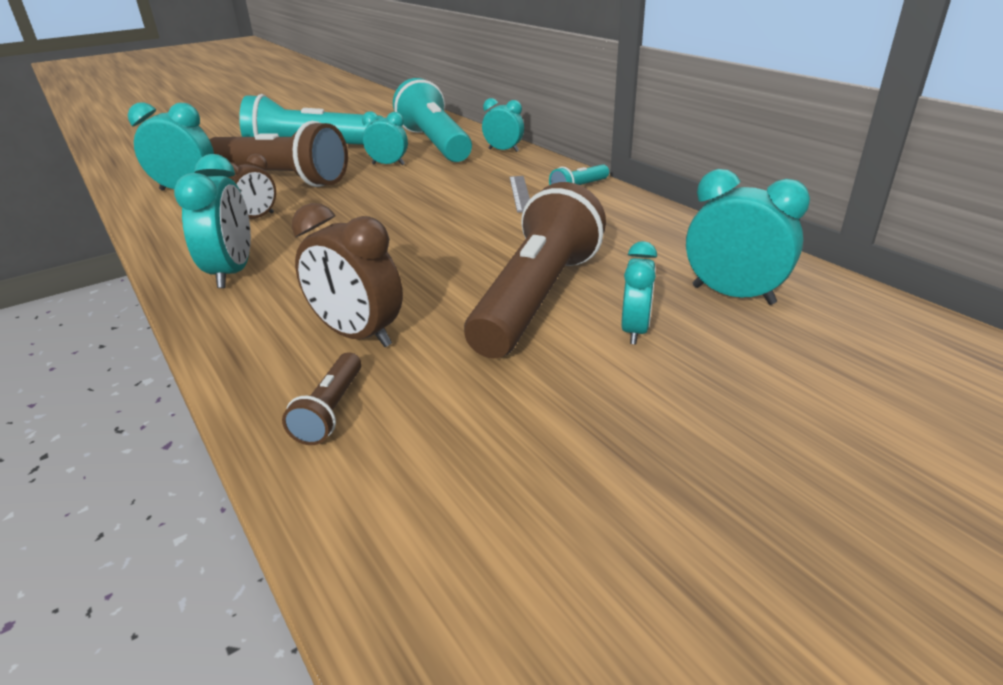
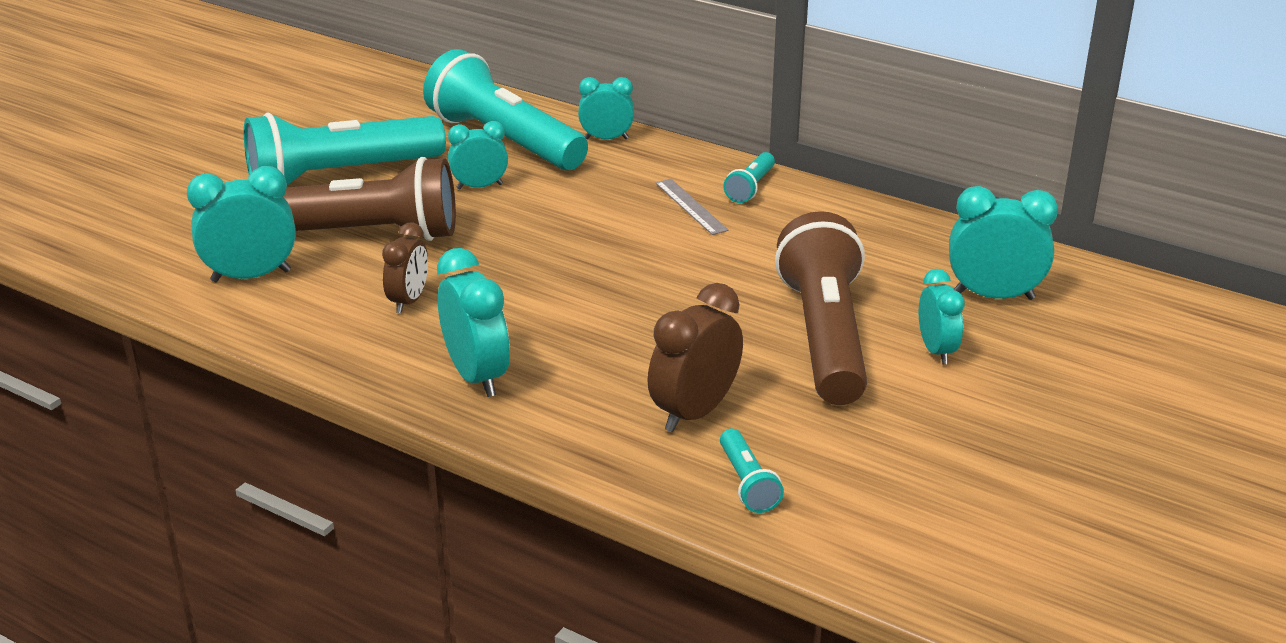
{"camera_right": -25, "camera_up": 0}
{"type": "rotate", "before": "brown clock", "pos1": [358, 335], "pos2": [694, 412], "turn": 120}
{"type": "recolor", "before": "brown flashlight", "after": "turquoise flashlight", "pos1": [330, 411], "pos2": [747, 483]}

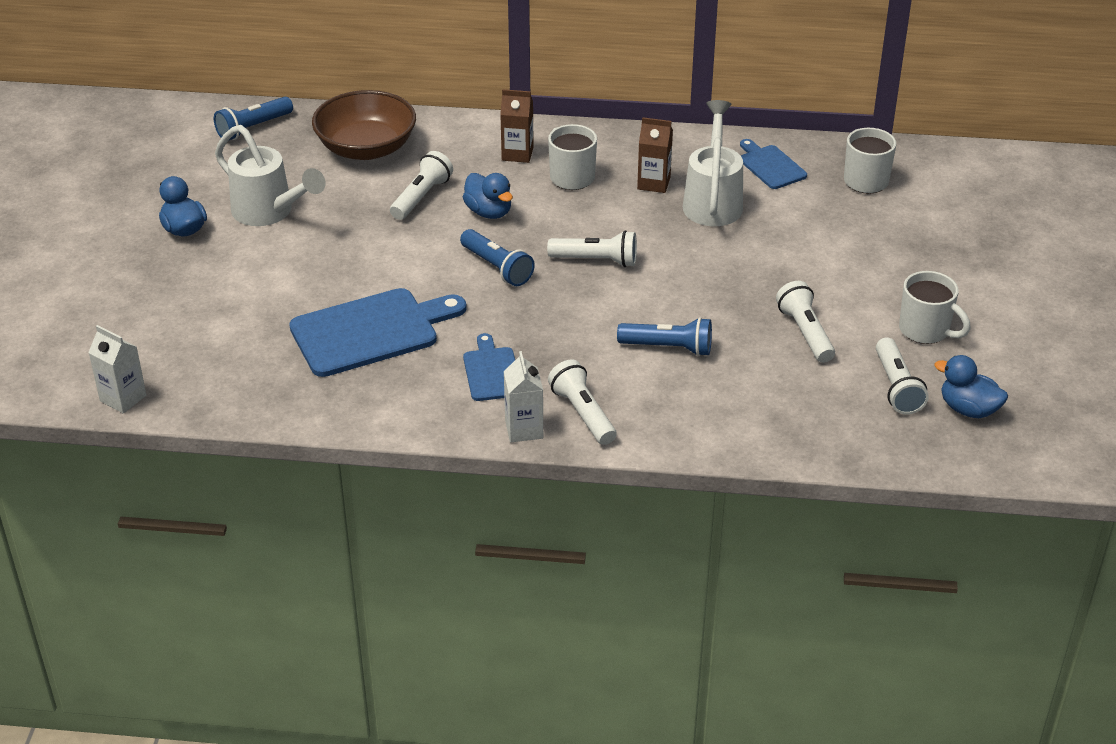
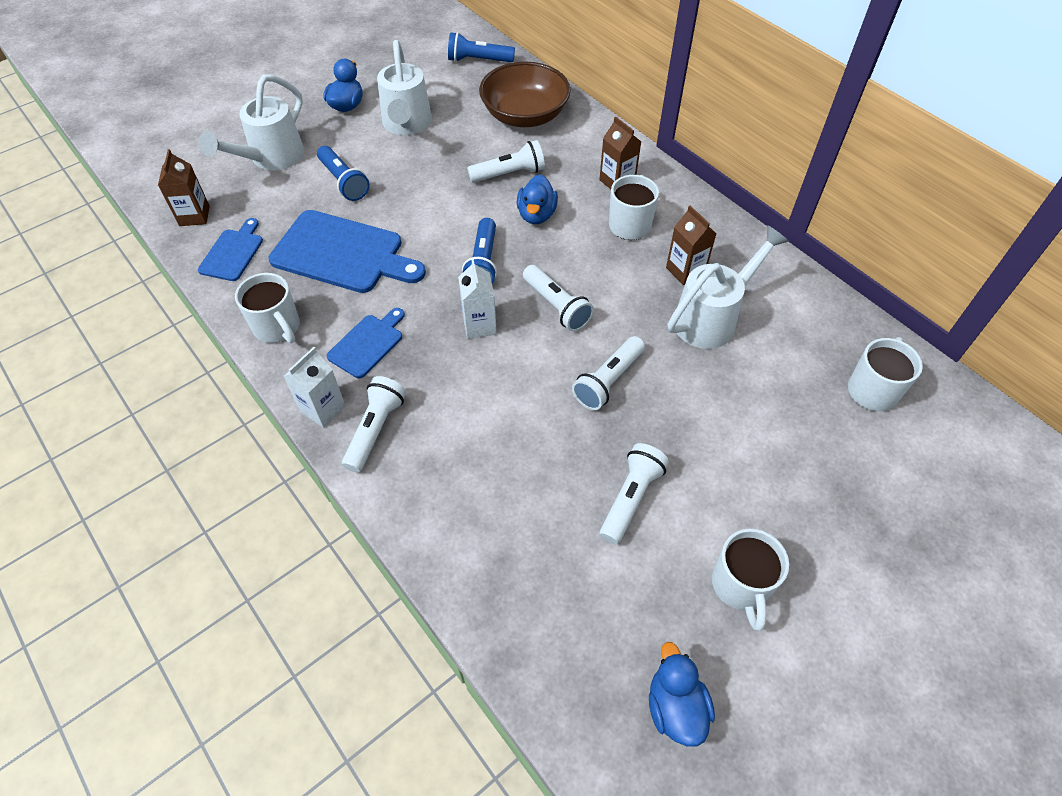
{"camera_right": 45, "camera_up": 15}
{"type": "move", "before": "blue cutting board", "pos1": [770, 166], "pos2": [233, 253]}
{"type": "move", "before": "blue flashlight", "pos1": [668, 348], "pos2": [343, 182]}
{"type": "move", "before": "white carton", "pos1": [123, 398], "pos2": [479, 325]}
{"type": "move", "before": "white flashlight", "pos1": [896, 387], "pos2": [608, 381]}
{"type": "insert", "after": "white watering can", "pos2": [271, 159]}
{"type": "insert", "after": "brown carton", "pos2": [194, 216]}
{"type": "insert", "after": "white mug", "pos2": [277, 327]}

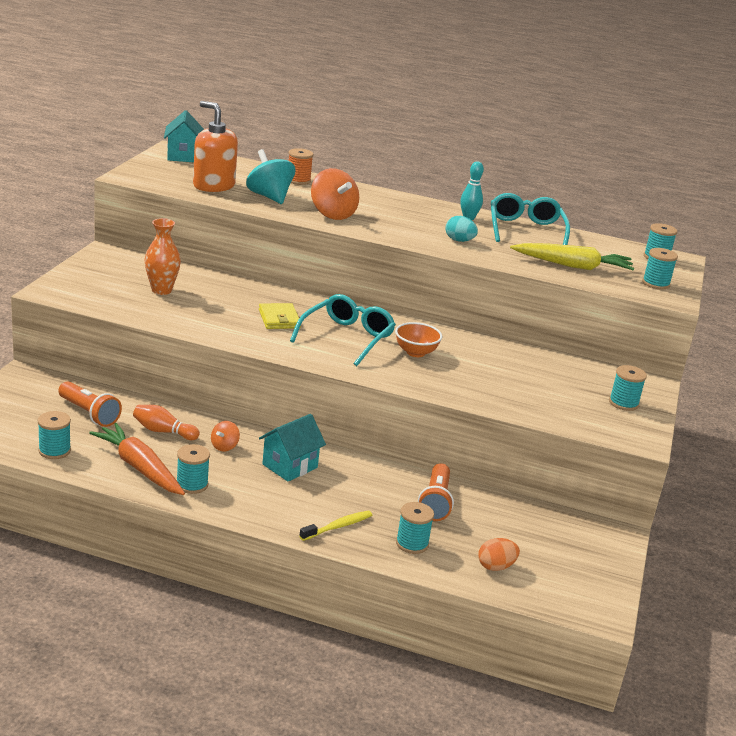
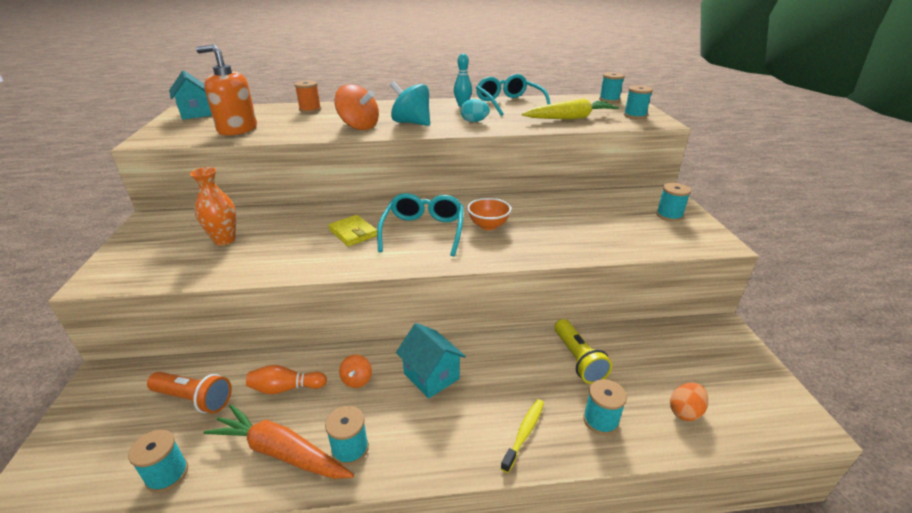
{"camera_right": -20, "camera_up": 5}
{"type": "move", "before": "turquoise spinning top", "pos1": [269, 197], "pos2": [411, 123]}
{"type": "rotate", "before": "turquoise house", "pos1": [290, 466], "pos2": [431, 376], "turn": -60}
{"type": "recolor", "before": "orange flashlight", "after": "yellow flashlight", "pos1": [435, 502], "pos2": [578, 359]}

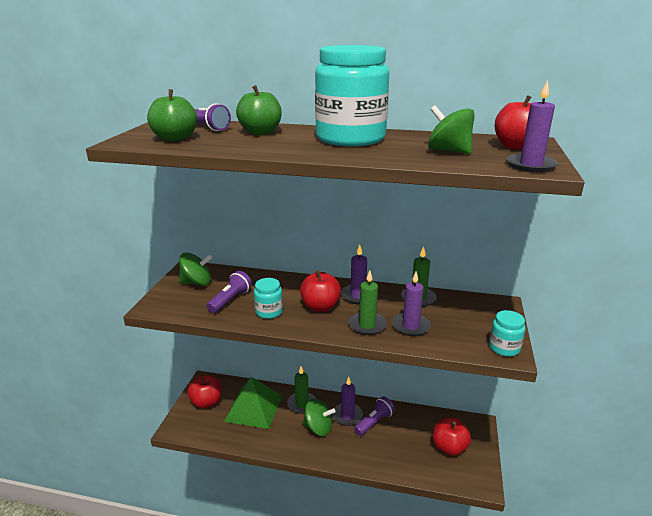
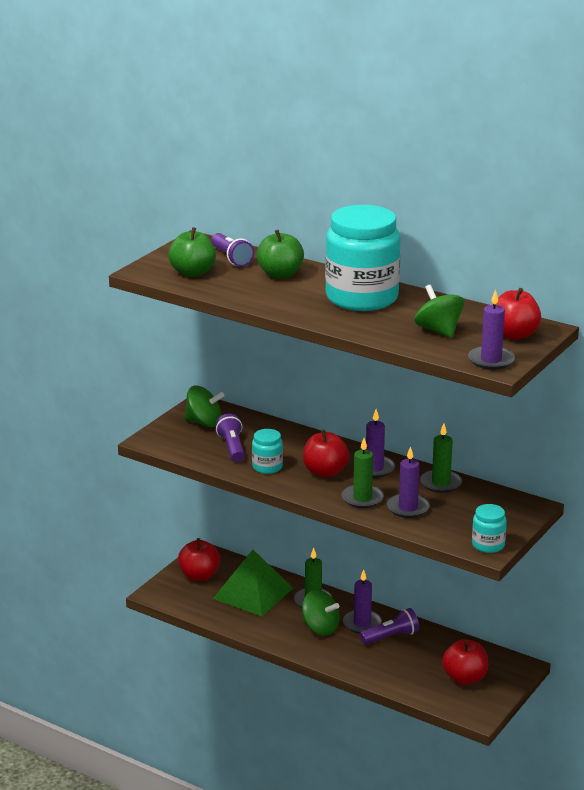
{"camera_right": 20, "camera_up": 0}
{"type": "rotate", "before": "purple flashlight", "pos1": [230, 300], "pos2": [232, 448], "turn": -60}

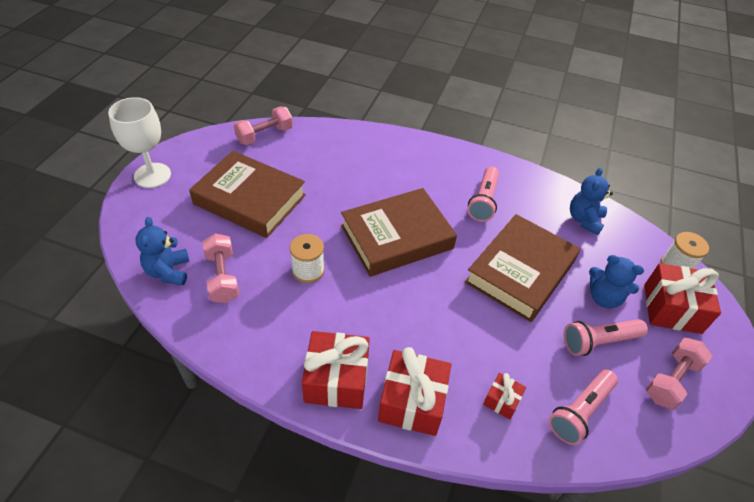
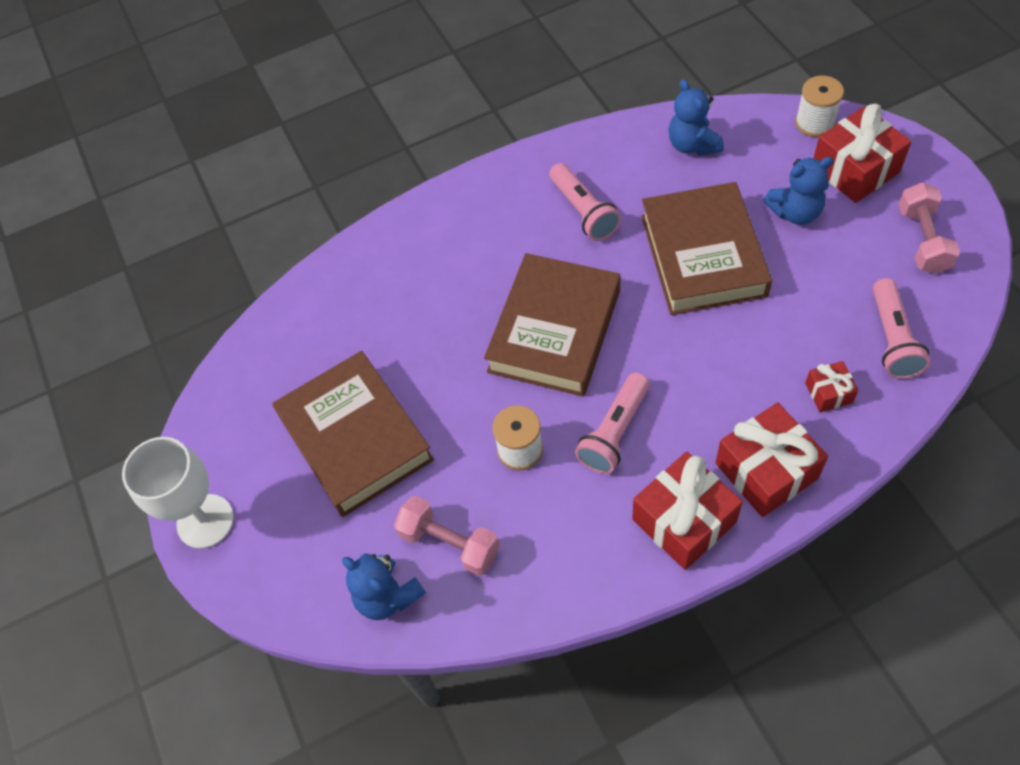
{"camera_right": -35, "camera_up": 10}
{"type": "delete", "before": "pink dumbbell", "pos1": [265, 135]}
{"type": "rotate", "before": "brown book", "pos1": [250, 199], "pos2": [355, 438], "turn": 75}
{"type": "move", "before": "pink flashlight", "pos1": [599, 341], "pos2": [614, 432]}

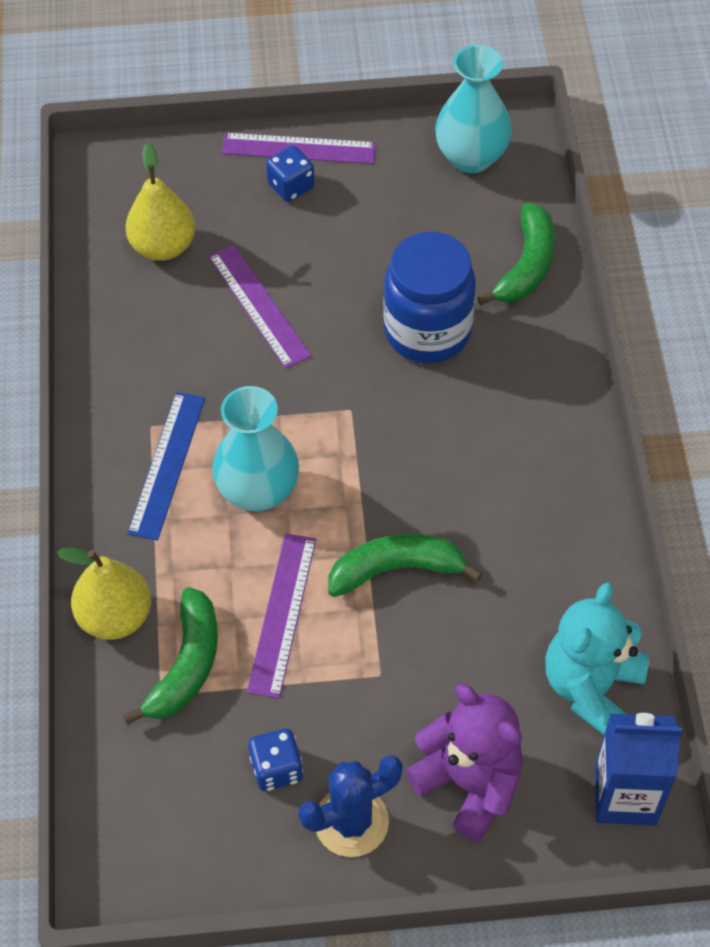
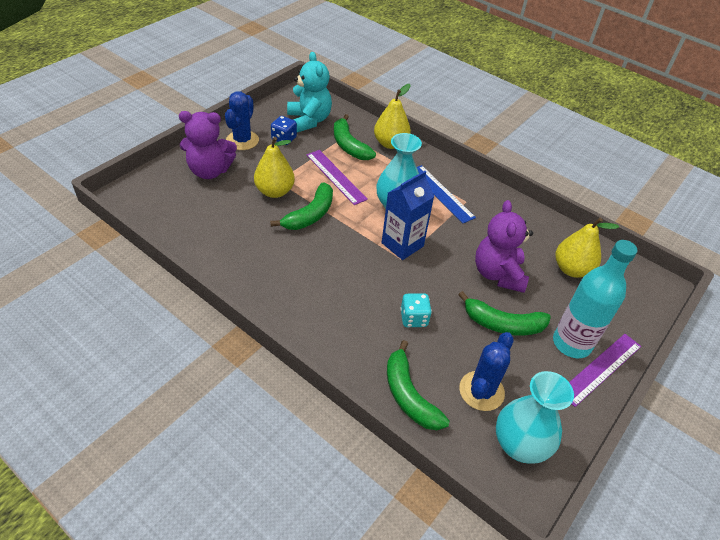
{"camera_right": 130, "camera_up": -10}
{"type": "replace", "before": "blue dice", "after": "turquoise bottle", "pos1": [291, 186], "pos2": [571, 343]}
{"type": "replace", "before": "blue jar", "after": "turquoise dice", "pos1": [427, 331], "pos2": [414, 318]}
{"type": "replace", "before": "purple ruler", "after": "purple teddy bear", "pos1": [259, 305], "pos2": [498, 274]}
{"type": "move", "before": "turquoise teddy bear", "pos1": [591, 687], "pos2": [309, 120]}
{"type": "move", "before": "blue carton", "pos1": [625, 795], "pos2": [402, 244]}
{"type": "insert", "after": "yellow pear", "pos2": [275, 191]}
{"type": "insert", "after": "green banana", "pos2": [502, 324]}
{"type": "insert", "after": "blue cactus", "pos2": [481, 391]}

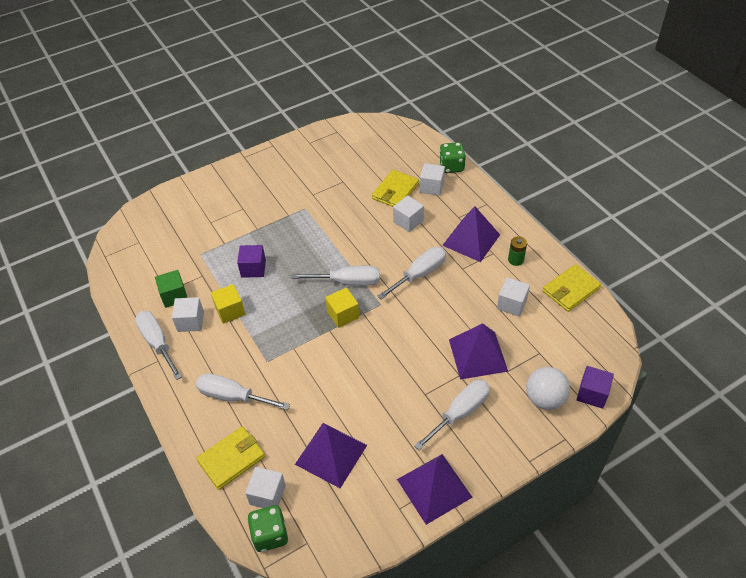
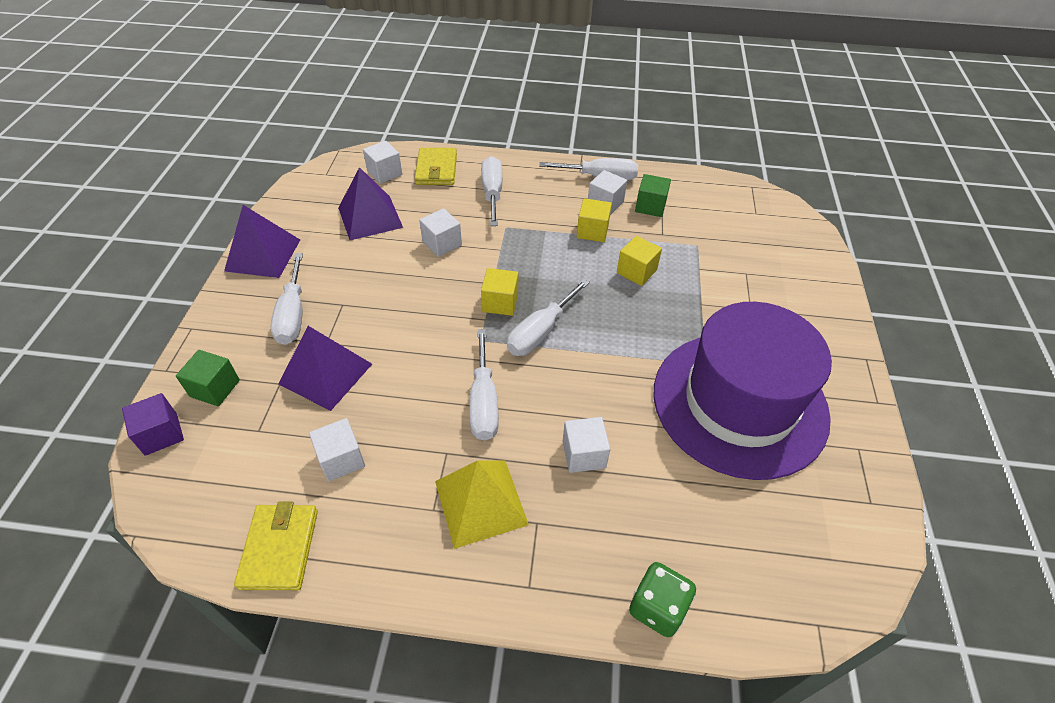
{"camera_right": 125, "camera_up": 0}
{"type": "move", "before": "white cube", "pos1": [431, 187], "pos2": [442, 243]}
{"type": "delete", "before": "yellow wallet", "pos1": [395, 191]}
{"type": "recolor", "before": "purple pyramid", "after": "yellow pyramid", "pos1": [471, 240], "pos2": [480, 502]}
{"type": "delete", "before": "green battery", "pos1": [515, 260]}
{"type": "recolor", "before": "purple cube", "after": "yellow cube", "pos1": [253, 268], "pos2": [636, 271]}
{"type": "replace", "before": "white ball", "after": "green cube", "pos1": [544, 399], "pos2": [215, 388]}
{"type": "rotate", "before": "white screwdriver", "pos1": [233, 396], "pos2": [492, 193], "turn": -60}
{"type": "delete", "before": "green dice", "pos1": [270, 535]}
{"type": "insert", "after": "purple hat", "pos2": [739, 403]}

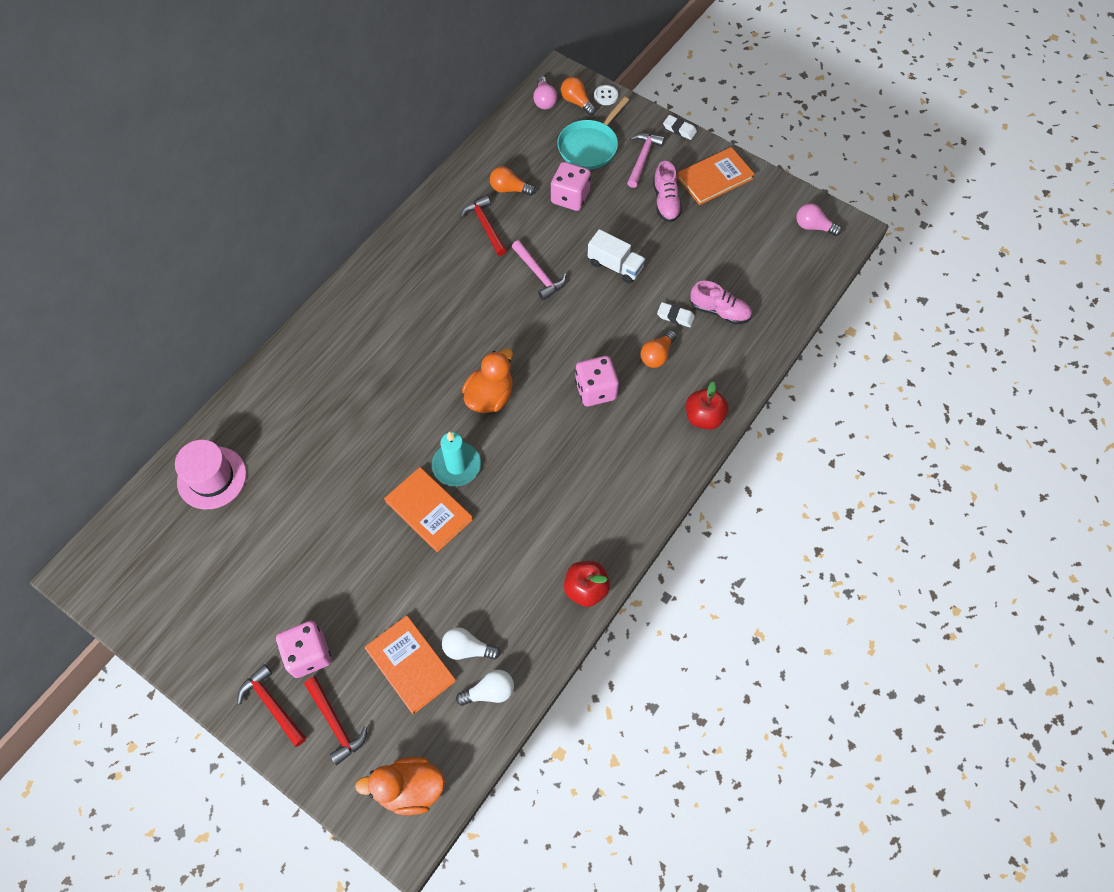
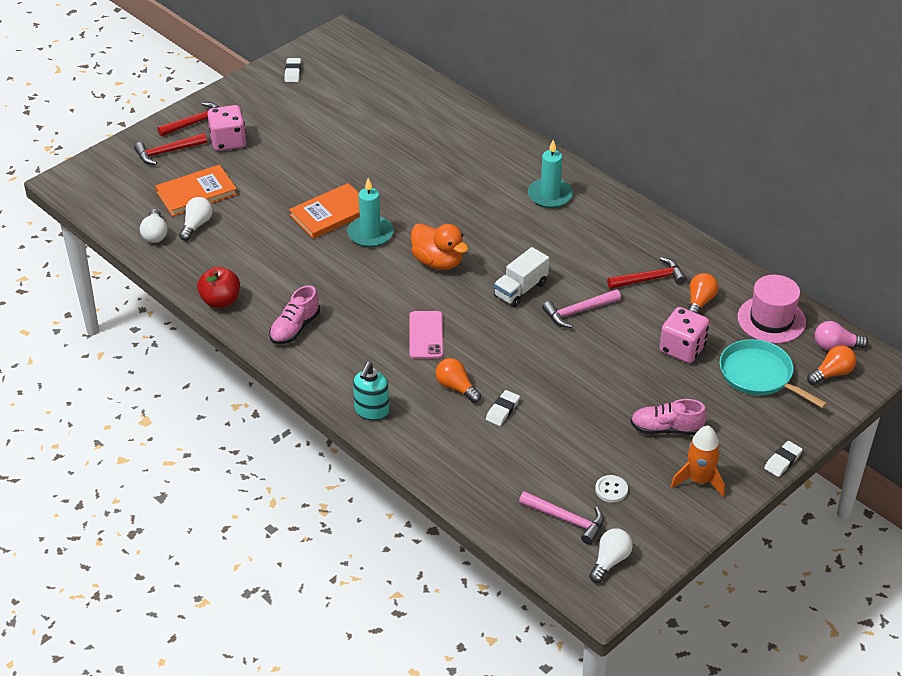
{"camera_right": 100, "camera_up": -20}
{"type": "move", "before": "white button", "pos1": [606, 96], "pos2": [611, 490]}
{"type": "move", "before": "pink hammer", "pos1": [642, 159], "pos2": [566, 520]}
{"type": "replace", "before": "orange book", "after": "orange rocket", "pos1": [714, 178], "pos2": [699, 480]}
{"type": "recolor", "before": "pink light bulb", "after": "white light bulb", "pos1": [813, 227], "pos2": [610, 561]}
{"type": "move", "before": "white truck", "pos1": [615, 266], "pos2": [520, 289]}
{"type": "move", "before": "pink shoe", "pos1": [719, 311], "pos2": [295, 328]}
{"type": "replace", "before": "pink dice", "after": "pink phone", "pos1": [595, 390], "pos2": [426, 335]}
{"type": "replace", "before": "red apple", "after": "turquoise soap dispenser", "pos1": [704, 417], "pos2": [371, 411]}
{"type": "move", "before": "pink hat", "pos1": [212, 477], "pos2": [771, 320]}
{"type": "delete", "before": "orange duck", "pos1": [409, 788]}
{"type": "insert", "after": "white eraser", "pos2": [293, 72]}
{"type": "insert", "after": "turquoise candle", "pos2": [550, 195]}

